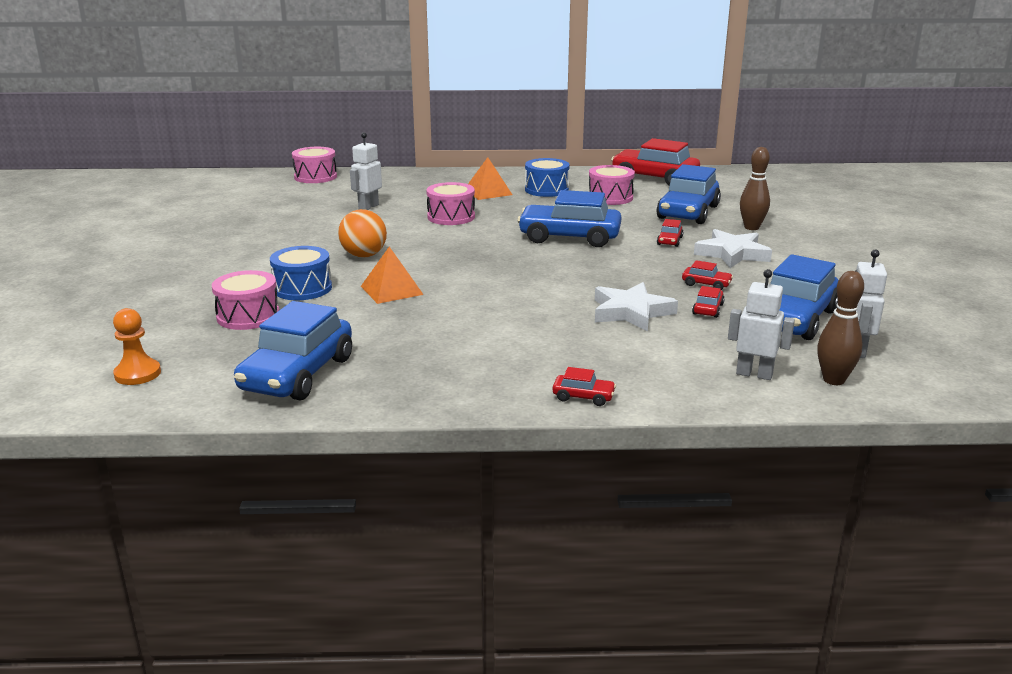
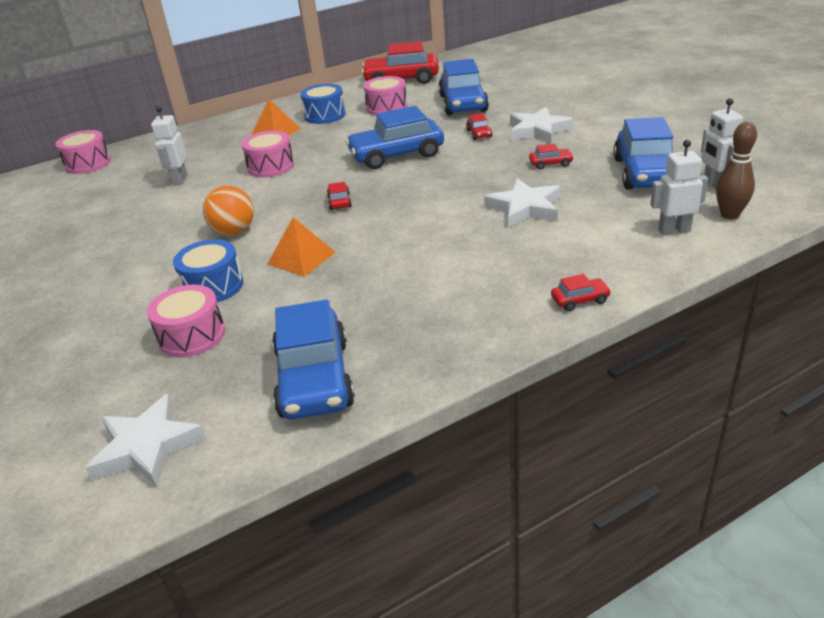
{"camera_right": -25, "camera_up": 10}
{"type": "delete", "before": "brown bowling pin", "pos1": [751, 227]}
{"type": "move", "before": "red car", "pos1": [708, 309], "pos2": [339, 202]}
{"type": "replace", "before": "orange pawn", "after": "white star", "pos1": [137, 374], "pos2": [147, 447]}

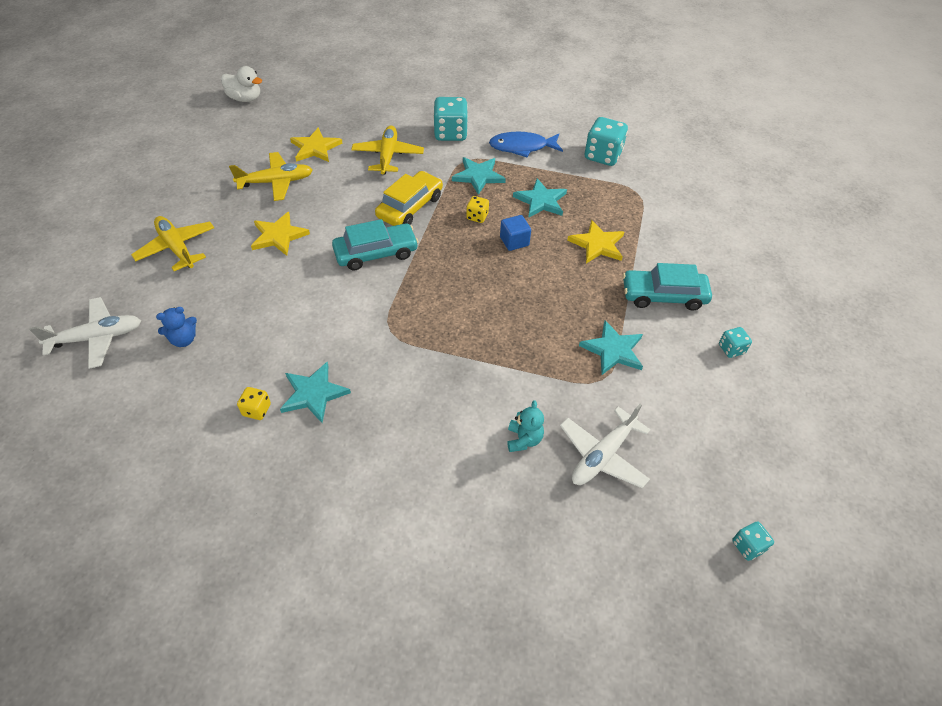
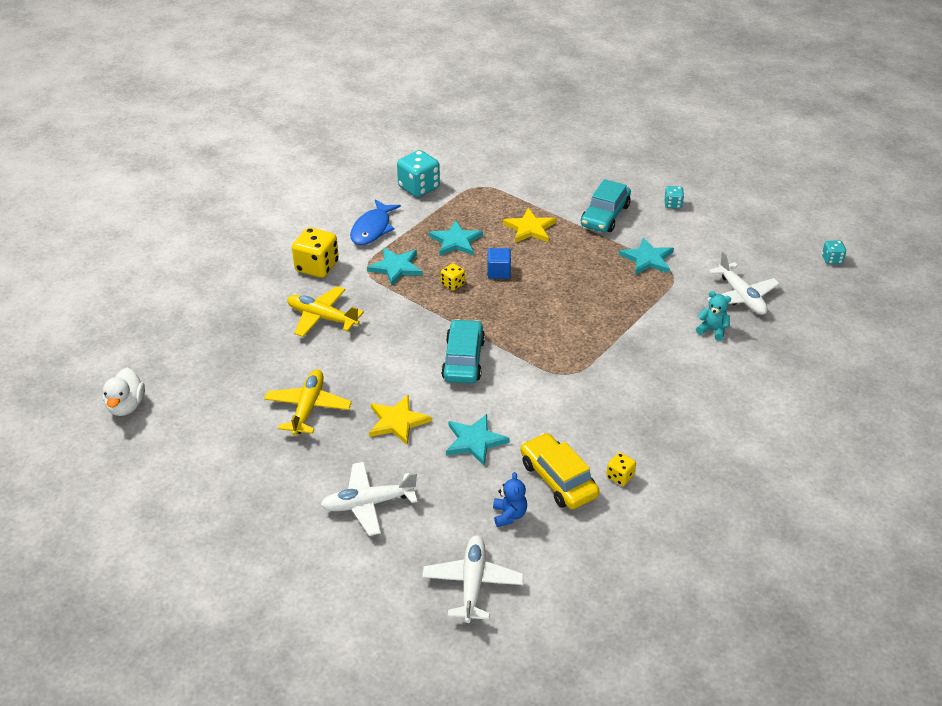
{"camera_right": -65, "camera_up": -10}
{"type": "rotate", "before": "white duck", "pos1": [245, 99], "pos2": [126, 406], "turn": 135}
{"type": "recolor", "before": "turquoise dice", "after": "yellow dice", "pos1": [450, 133], "pos2": [317, 267]}
{"type": "delete", "before": "yellow star", "pos1": [315, 148]}
{"type": "move", "before": "yellow car", "pos1": [410, 207], "pos2": [558, 479]}
{"type": "recolor", "before": "yellow plane", "after": "white plane", "pos1": [177, 248], "pos2": [368, 503]}
{"type": "move", "before": "turquoise star", "pos1": [314, 393], "pos2": [474, 441]}

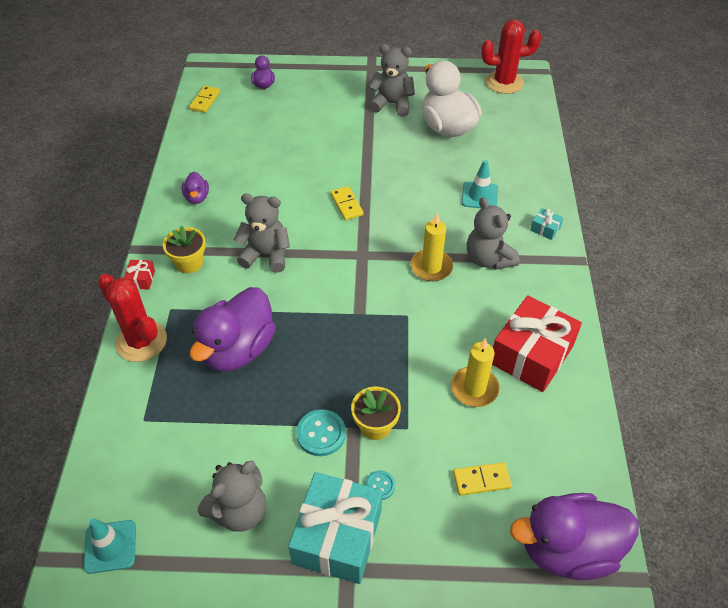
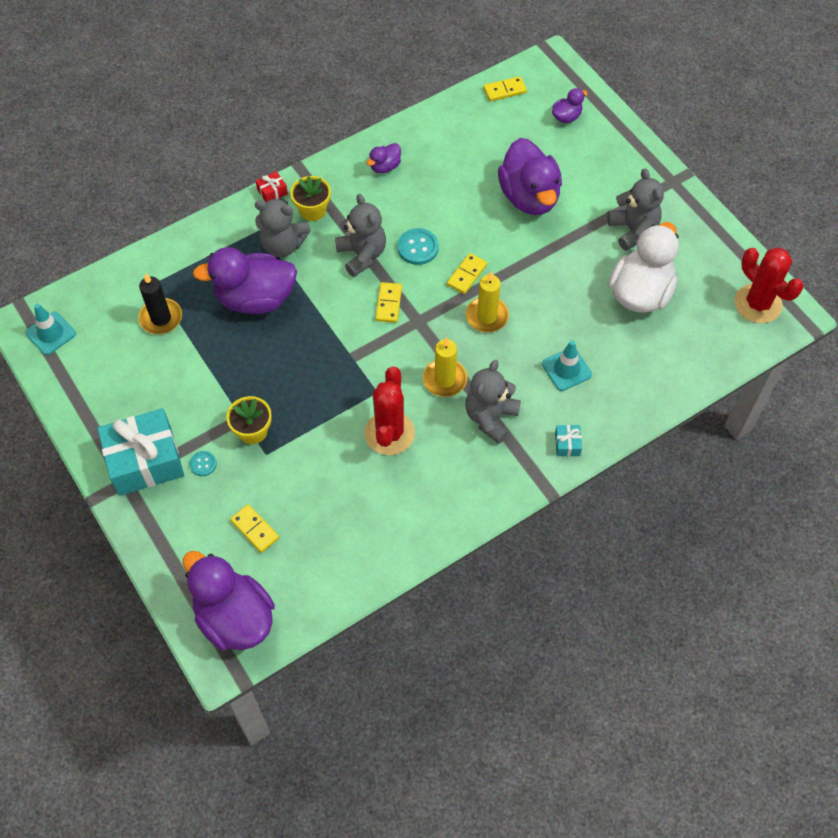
{"camera_right": 55, "camera_up": 10}
{"type": "move", "before": "red cactus", "pos1": [141, 341], "pos2": [389, 433]}
{"type": "delete", "before": "red gift", "pos1": [531, 355]}
{"type": "move", "before": "yellow candle", "pos1": [474, 388], "pos2": [487, 316]}
{"type": "move", "before": "turquoise button", "pos1": [321, 434], "pos2": [418, 247]}
{"type": "move", "before": "grey teddy bear", "pos1": [239, 511], "pos2": [283, 245]}
{"type": "insert", "after": "purple duck", "pos2": [529, 197]}
{"type": "insert", "after": "black candle", "pos2": [161, 318]}
{"type": "insert", "after": "yellow domino", "pos2": [389, 304]}

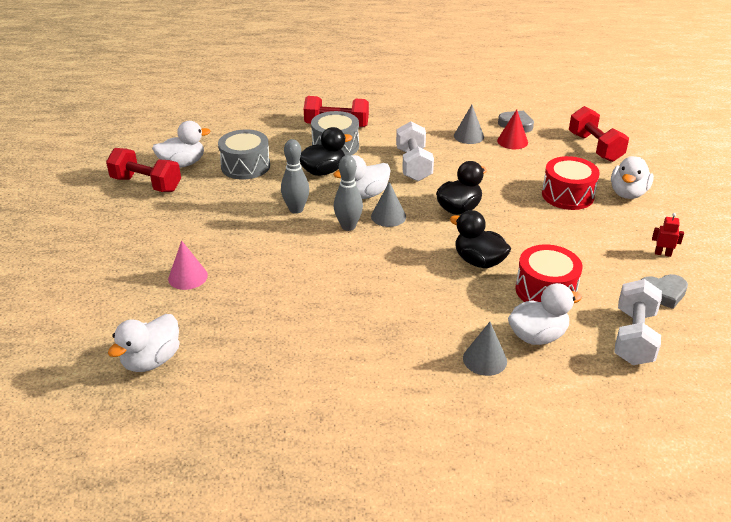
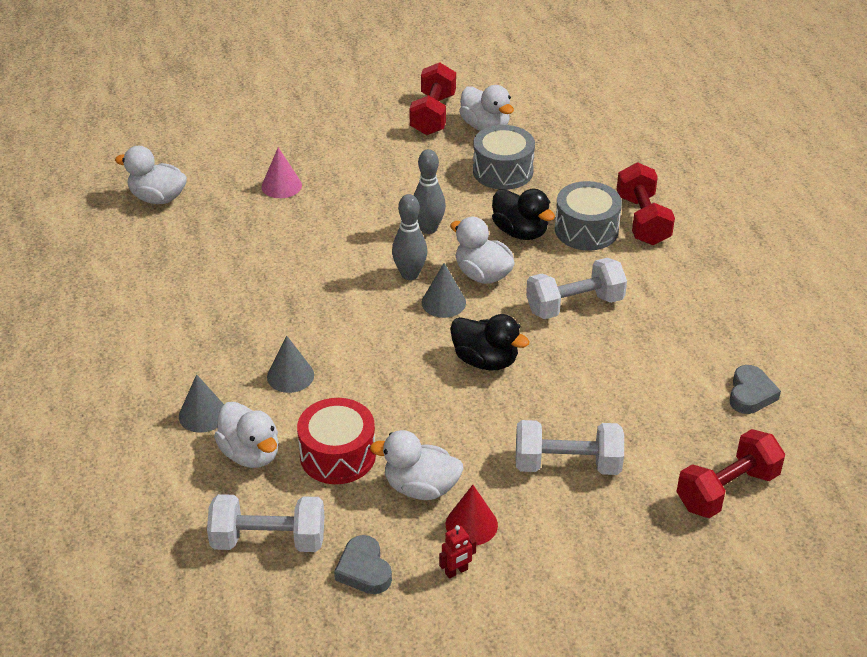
{"camera_right": 75, "camera_up": 5}
{"type": "move", "before": "grey cone", "pos1": [469, 136], "pos2": [290, 375]}
{"type": "move", "before": "red cone", "pos1": [512, 141], "pos2": [471, 524]}
{"type": "replace", "before": "red drum", "after": "white dumbbell", "pos1": [567, 195], "pos2": [567, 464]}
{"type": "move", "before": "white duck", "pos1": [628, 193], "pos2": [420, 487]}
{"type": "delete", "before": "black duck", "pos1": [479, 261]}
{"type": "rotate", "before": "red robot", "pos1": [662, 253], "pos2": [456, 571], "turn": 60}

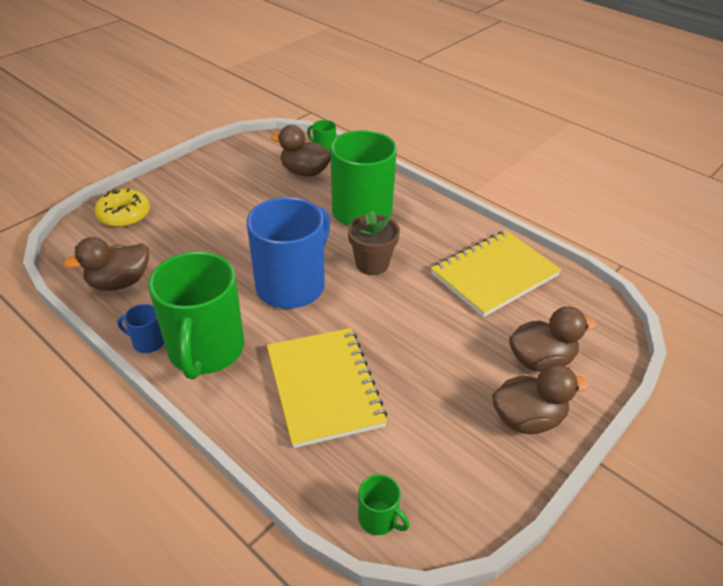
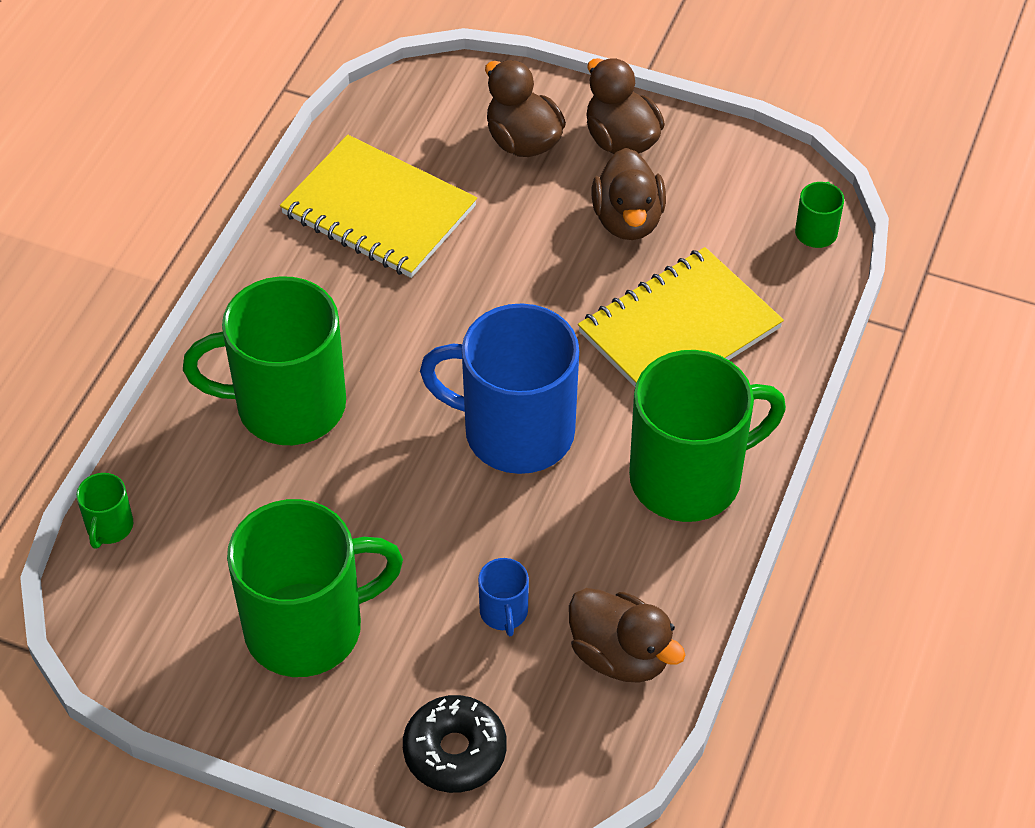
{"camera_right": -110, "camera_up": 10}
{"type": "move", "before": "brown duck", "pos1": [305, 172], "pos2": [628, 220]}
{"type": "recolor", "before": "yellow donut", "after": "black donut", "pos1": [124, 215], "pos2": [455, 751]}
{"type": "delete", "before": "brown flower pot", "pos1": [372, 264]}
{"type": "move", "before": "blue mug", "pos1": [148, 342], "pos2": [504, 612]}
{"type": "insert", "after": "green mug", "pos2": [308, 627]}

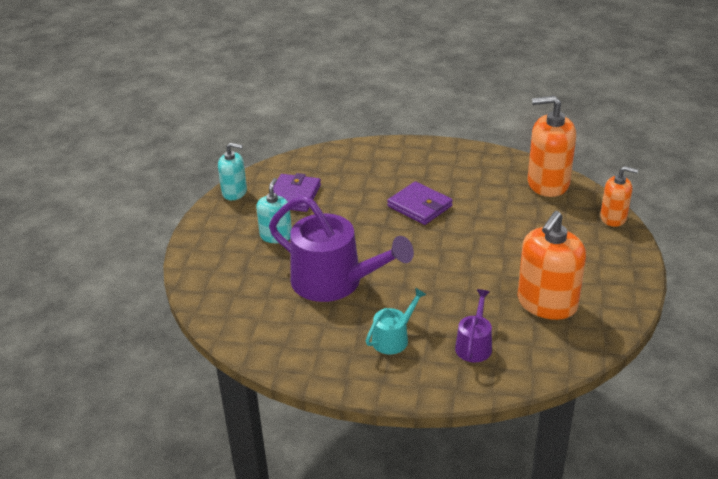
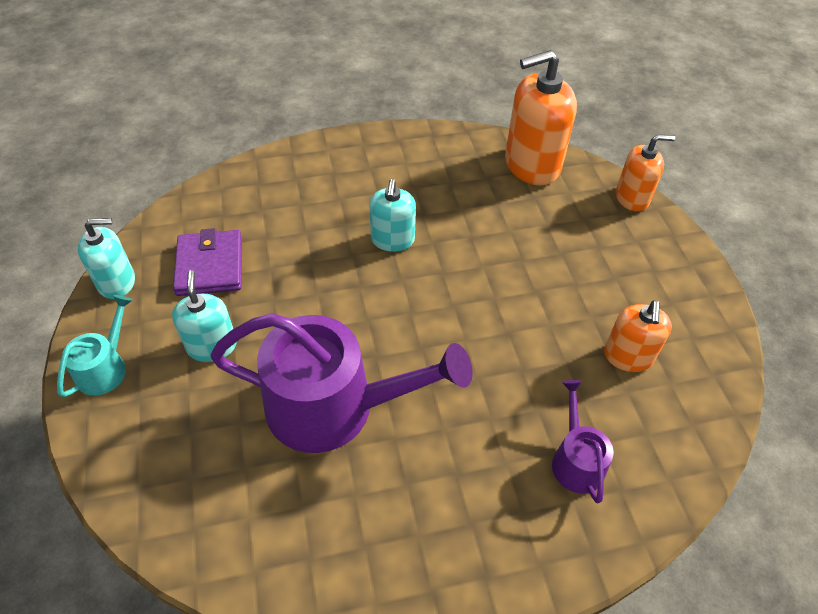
{"camera_right": -25, "camera_up": 15}
{"type": "replace", "before": "purple wallet", "after": "turquoise soap dispenser", "pos1": [419, 206], "pos2": [392, 240]}
{"type": "resize", "before": "orange soap dispenser", "pos1": [547, 303], "pos2": [628, 356], "scale": 0.59}
{"type": "move", "before": "turquoise watering can", "pos1": [393, 338], "pos2": [105, 368]}

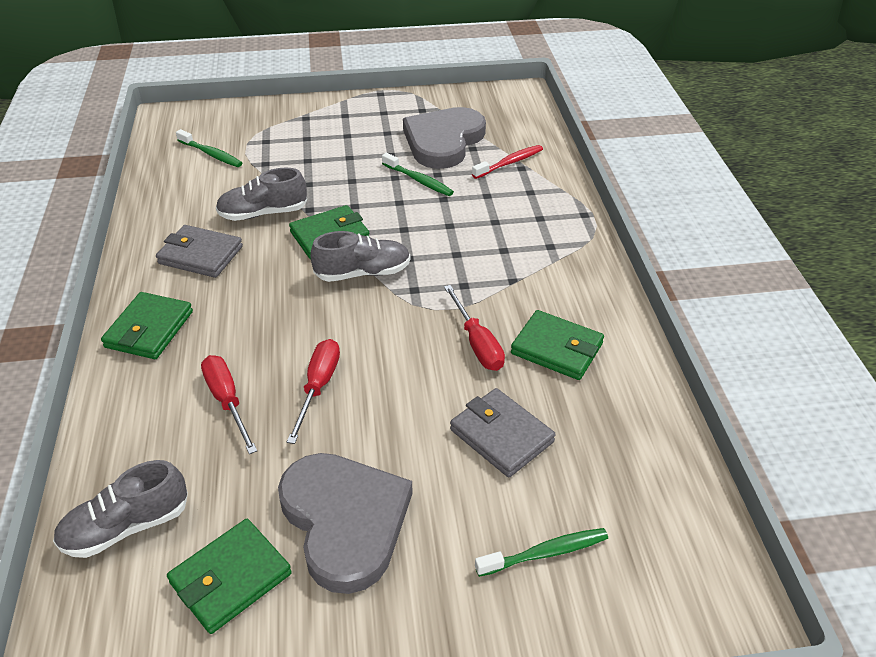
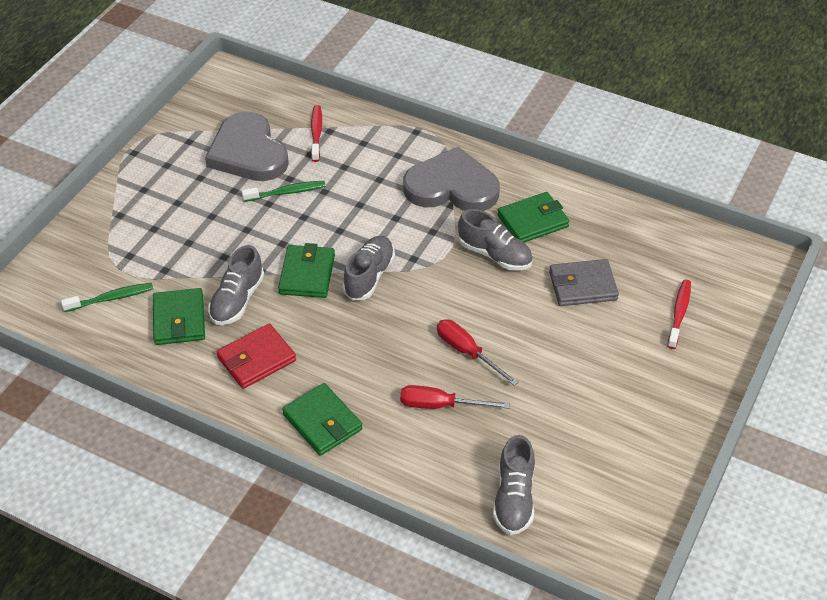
{"camera_right": -55, "camera_up": 5}
{"type": "recolor", "before": "grey wallet", "after": "red wallet", "pos1": [200, 255], "pos2": [256, 359]}
{"type": "replace", "before": "red screwdriver", "after": "grey shoe", "pos1": [477, 343], "pos2": [495, 255]}
{"type": "move", "before": "grey heart", "pos1": [345, 521], "pos2": [452, 187]}
{"type": "move", "before": "green wallet", "pos1": [230, 578], "pos2": [179, 320]}
{"type": "recolor", "before": "green toothbrush", "after": "red toothbrush", "pos1": [545, 553], "pos2": [679, 313]}

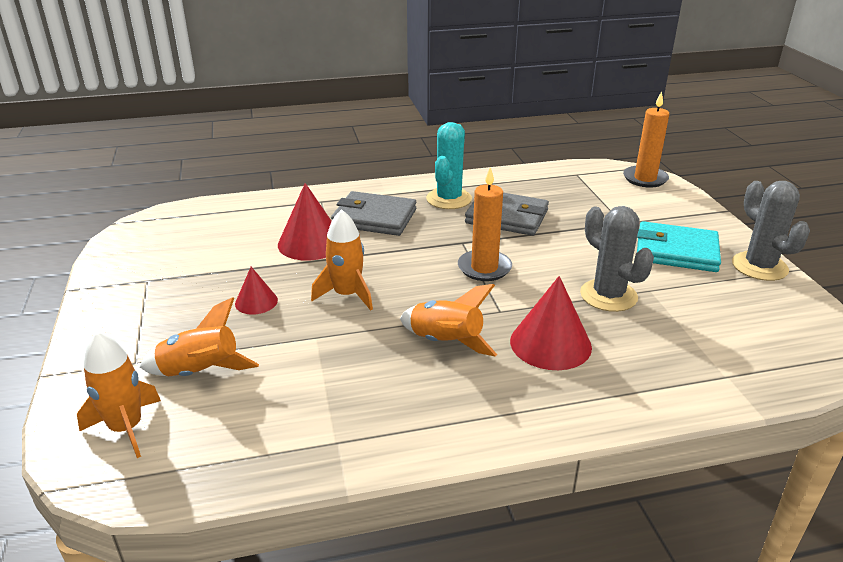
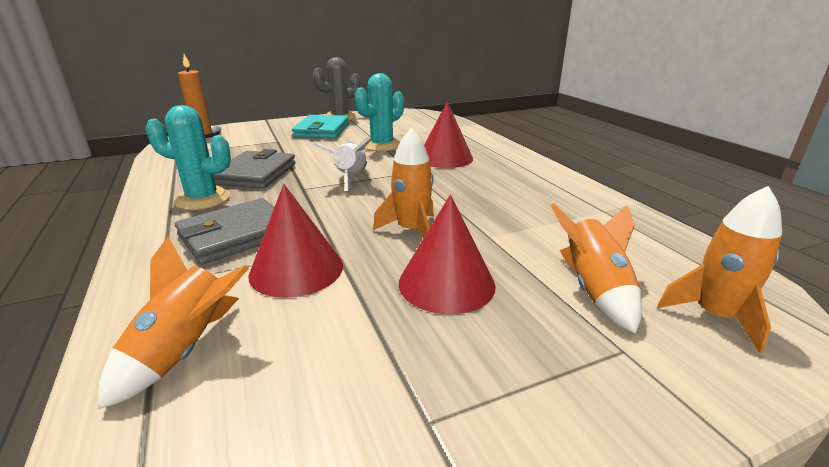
{"camera_right": -100, "camera_up": -5}
{"type": "replace", "before": "orange candle", "after": "white rocket", "pos1": [484, 268], "pos2": [350, 178]}
{"type": "rotate", "before": "grey wallet", "pos1": [374, 218], "pos2": [236, 235], "turn": 45}
{"type": "recolor", "before": "grey cactus", "after": "turquoise cactus", "pos1": [608, 295], "pos2": [382, 145]}
{"type": "resize", "before": "red cone", "pos1": [256, 302], "pos2": [446, 283], "scale": 1.77}
{"type": "move", "before": "orange rocket", "pos1": [445, 342], "pos2": [185, 351]}

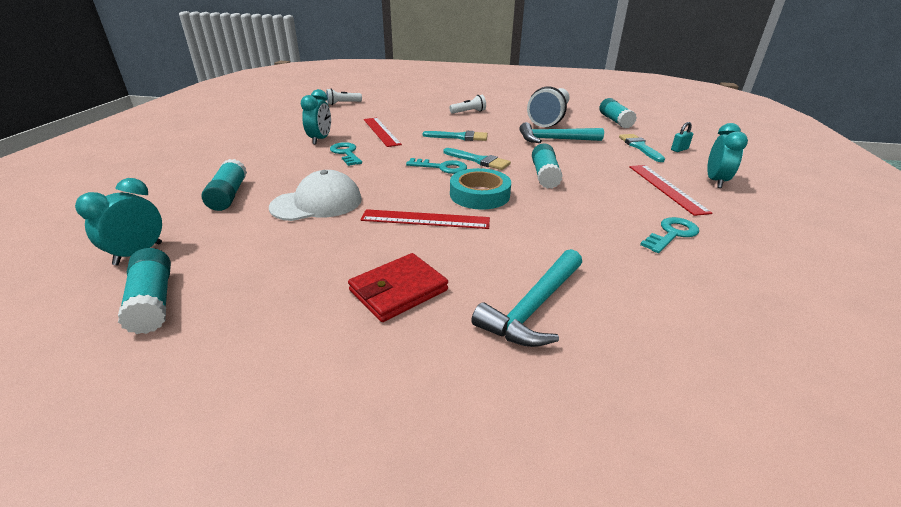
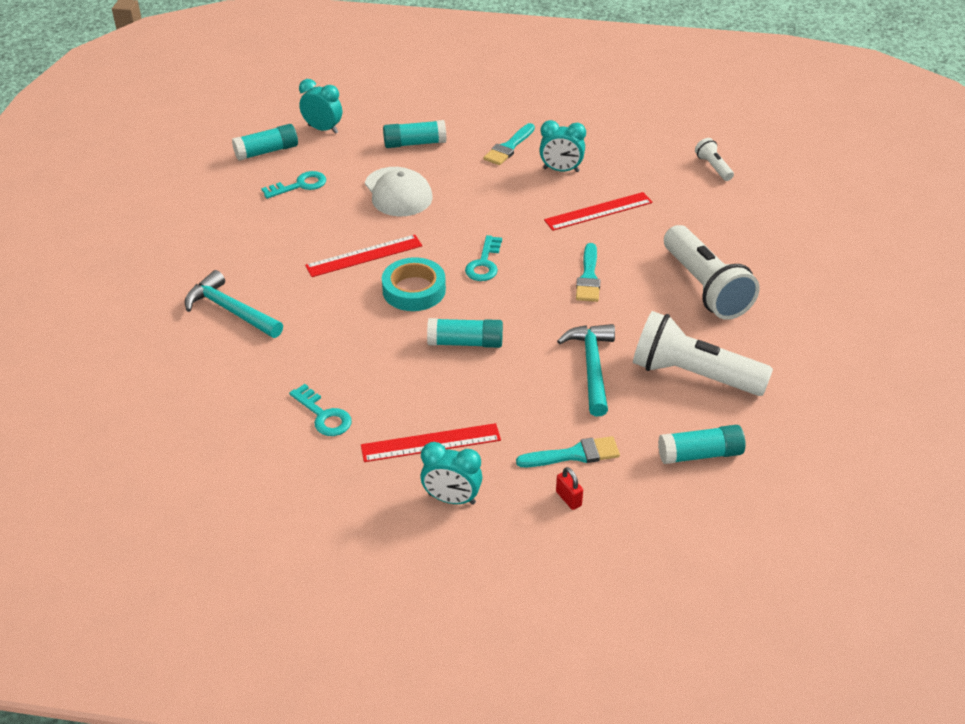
{"camera_right": 90, "camera_up": 10}
{"type": "resize", "before": "white flashlight", "pos1": [468, 112], "pos2": [705, 287], "scale": 2.16}
{"type": "recolor", "before": "turquoise padlock", "after": "red padlock", "pos1": [679, 149], "pos2": [568, 499]}
{"type": "move", "before": "turquoise key", "pos1": [346, 153], "pos2": [300, 185]}
{"type": "move", "before": "turquoise brush", "pos1": [479, 160], "pos2": [509, 147]}
{"type": "rotate", "before": "red ruler", "pos1": [425, 219], "pos2": [364, 256], "turn": 60}
{"type": "delete", "before": "red wallet", "pos1": [398, 290]}

